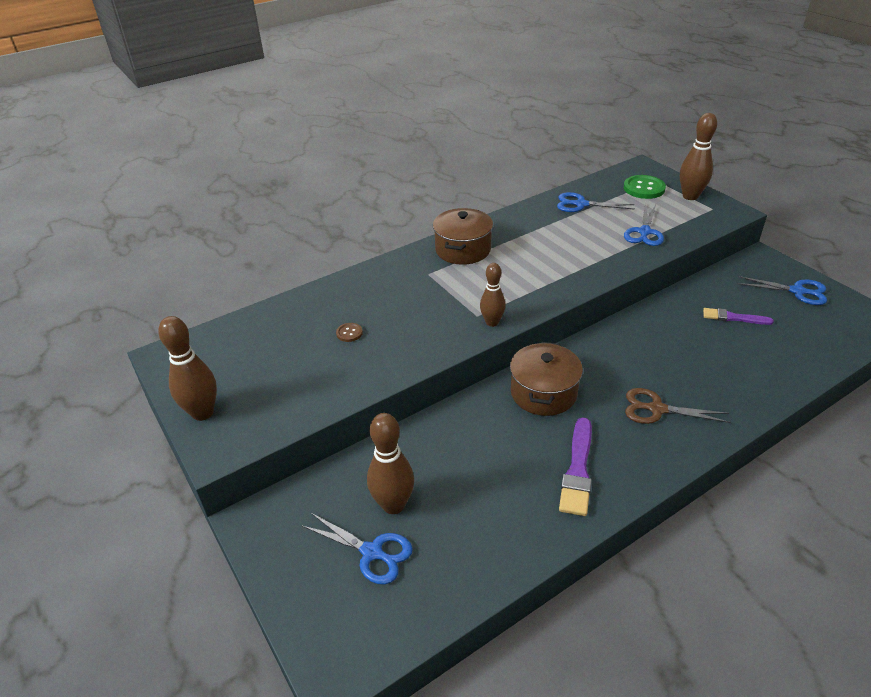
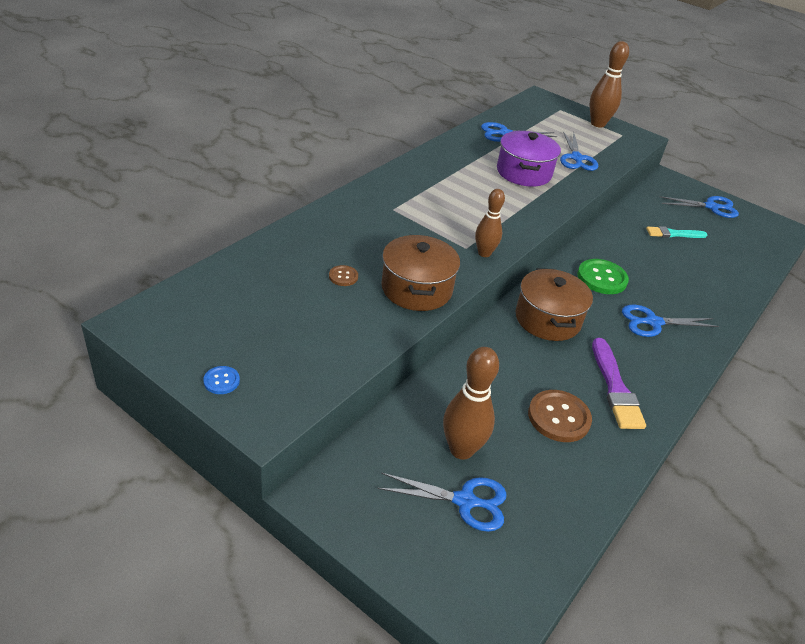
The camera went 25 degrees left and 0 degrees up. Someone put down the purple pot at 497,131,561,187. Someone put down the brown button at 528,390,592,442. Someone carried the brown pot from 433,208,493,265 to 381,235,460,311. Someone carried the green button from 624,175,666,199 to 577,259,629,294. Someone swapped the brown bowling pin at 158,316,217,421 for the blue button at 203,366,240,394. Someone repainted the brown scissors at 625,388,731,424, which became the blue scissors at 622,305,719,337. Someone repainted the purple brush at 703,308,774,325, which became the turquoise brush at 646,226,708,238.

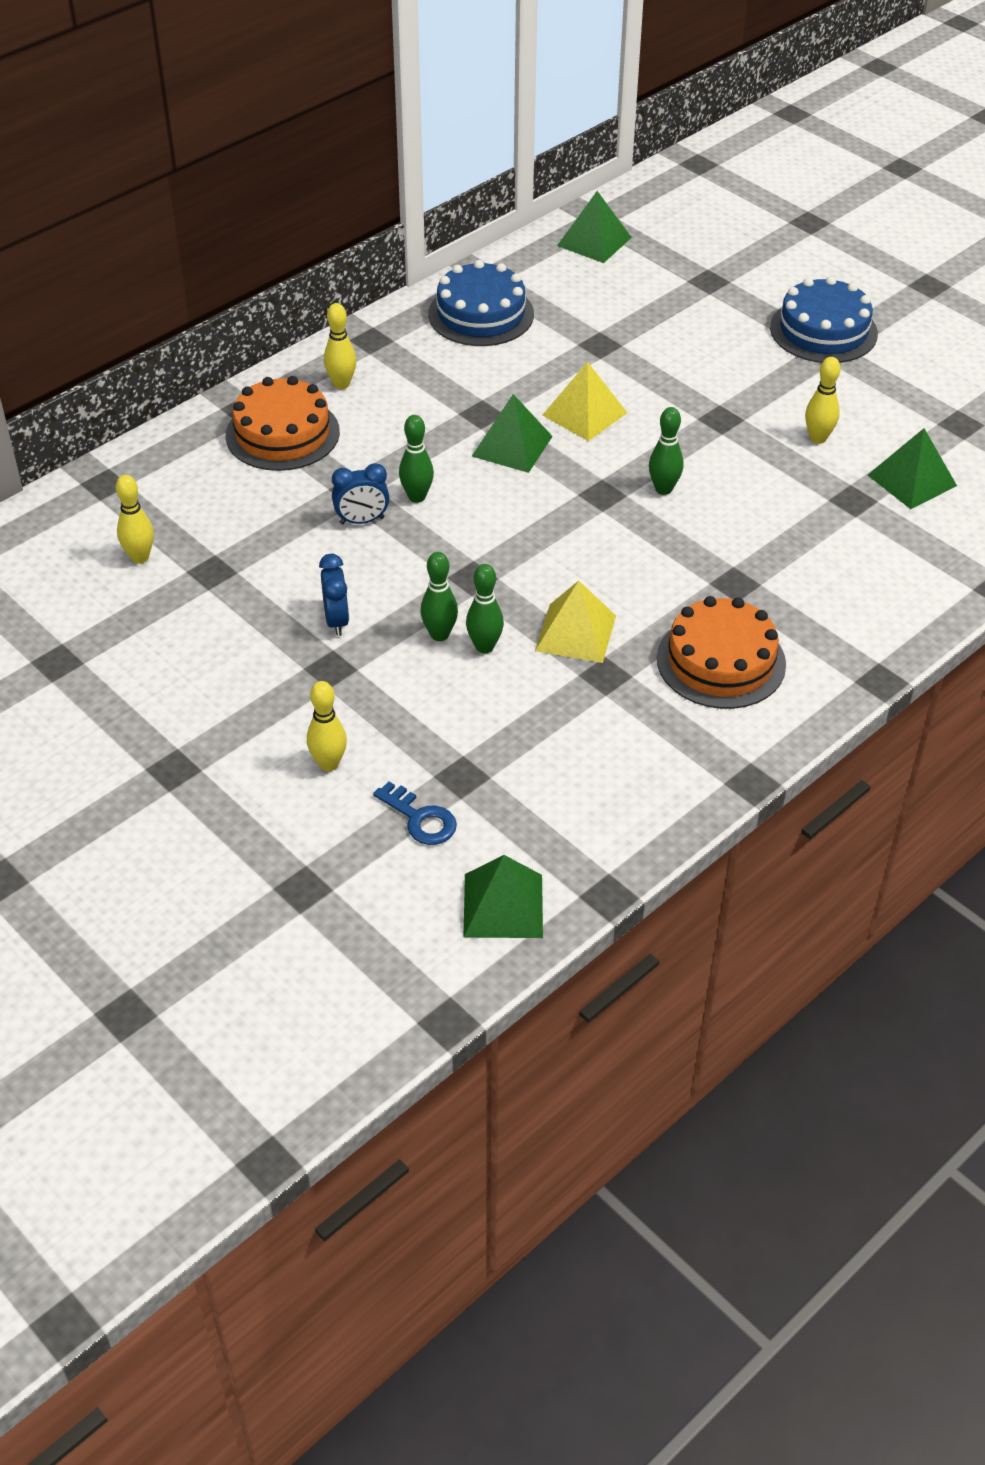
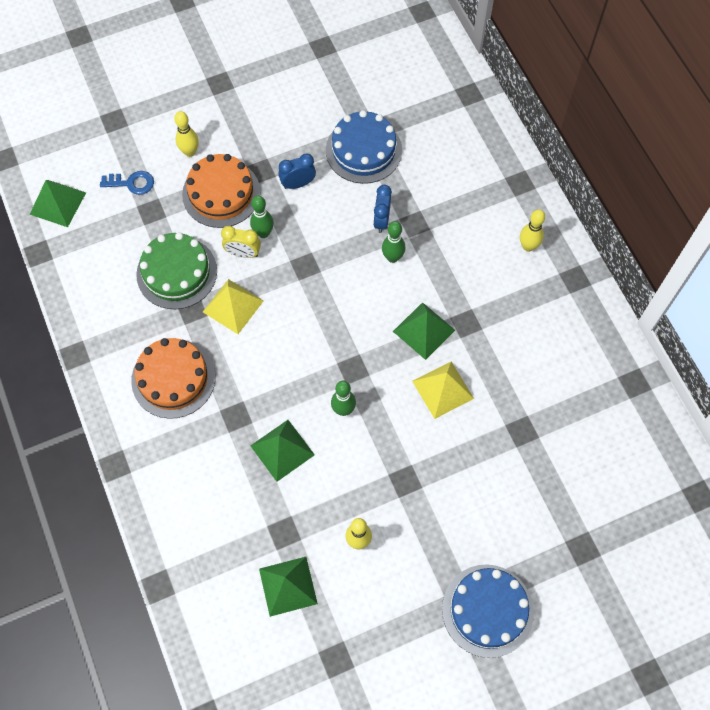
The camera went 110 degrees right and 20 degrees up. Someone took away the yellow bowling pin at 116,475,154,564. Someone put down the green cake at 136,232,217,309. Someone carried the orange cake from 226,376,340,471 to 182,154,260,228. Someone carried the blue cake from 428,260,534,346 to 326,110,402,184. Someone carried the green pyramid from 557,191,632,263 to 251,420,315,482. Someone swapped the green bowling pin at 466,564,504,653 for the yellow clock at 221,226,261,258. Someone rotated the blue clock at 319,554,349,636 by 150 degrees clockwise. Someone rotated the blue key at 373,781,457,845 by 150 degrees counterclockwise.

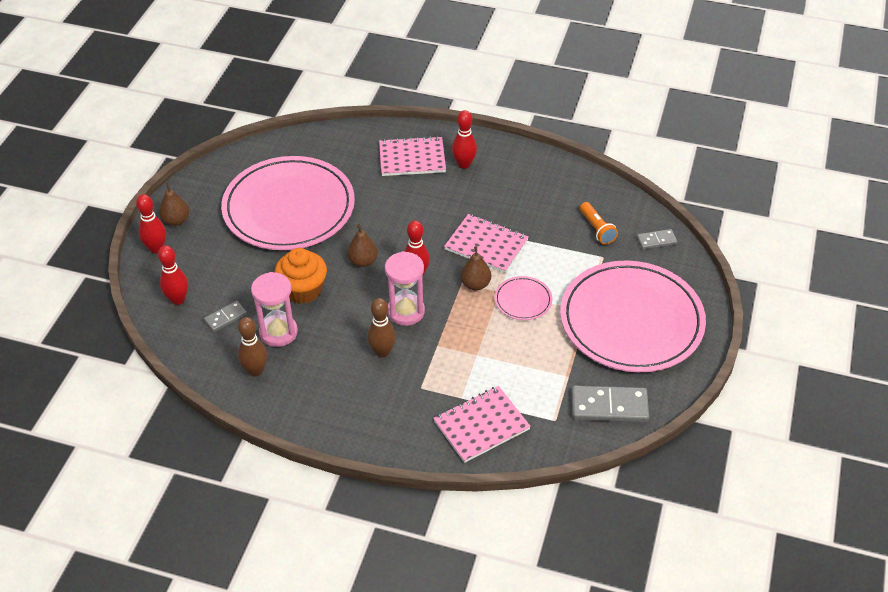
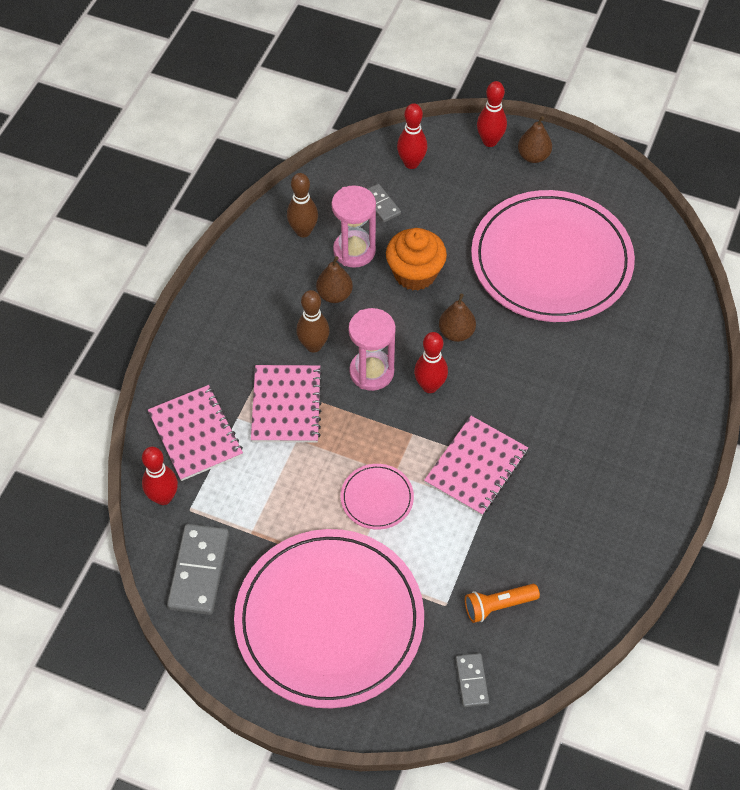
The camera went 95 degrees right and 10 degrees up. Someone carried the pink notebook from 379,136,446,176 to 251,365,323,443. Someone carried the red bowling pin from 452,110,477,169 to 142,447,178,505. Someone carried the brown pear from 460,246,491,290 to 316,256,353,303.

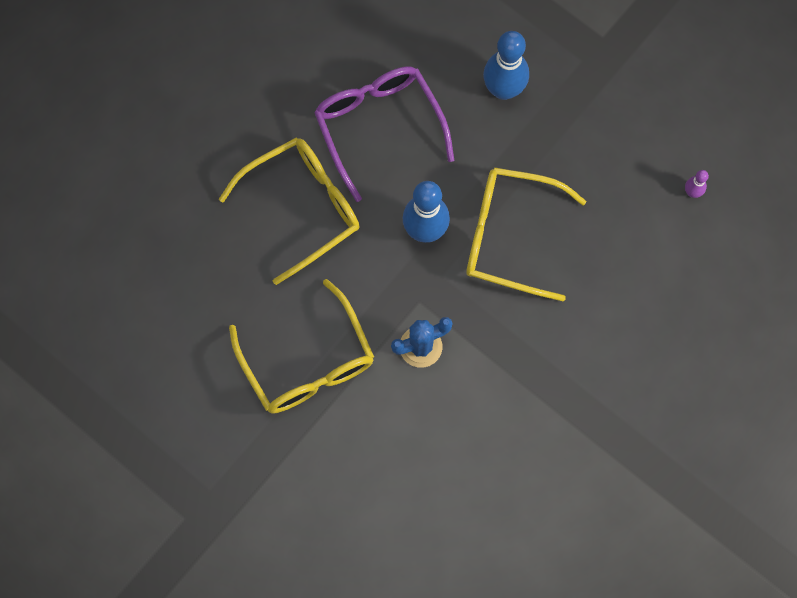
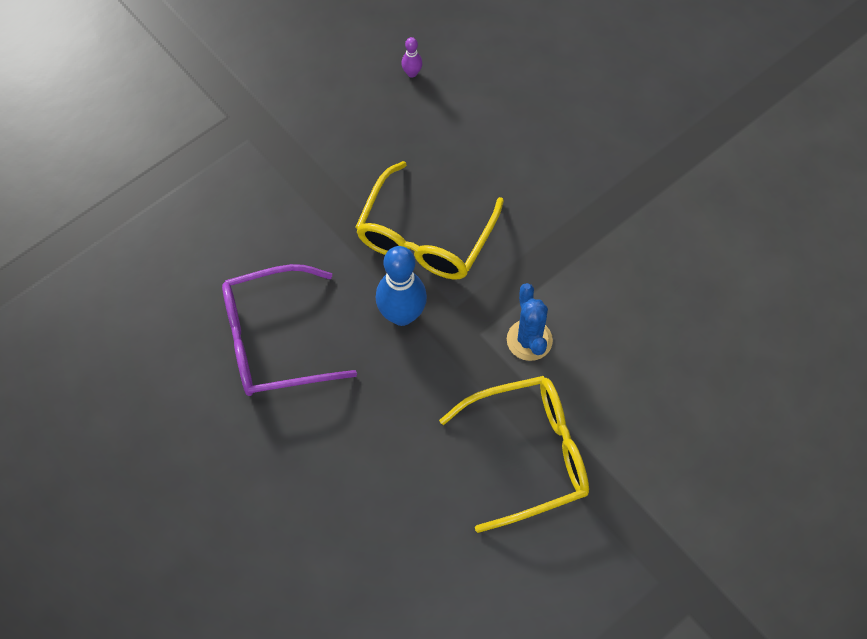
The camera went 80 degrees left and 10 degrees down. Someone took away the yellow glasses at 219,137,360,285. Someone took away the blue bowling pin at 483,31,529,100.

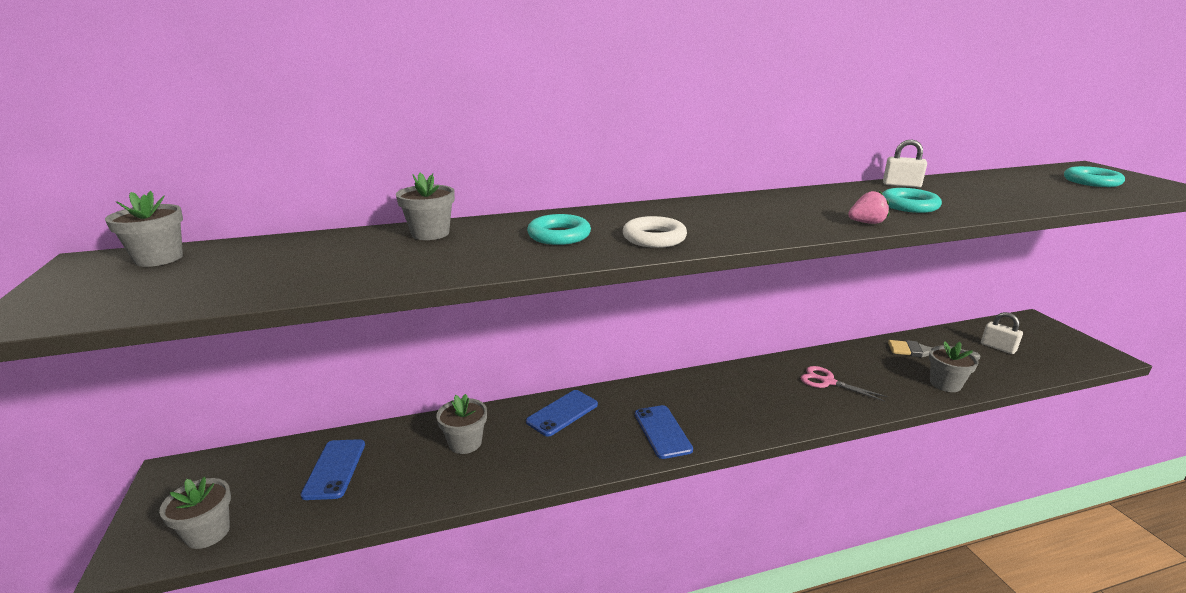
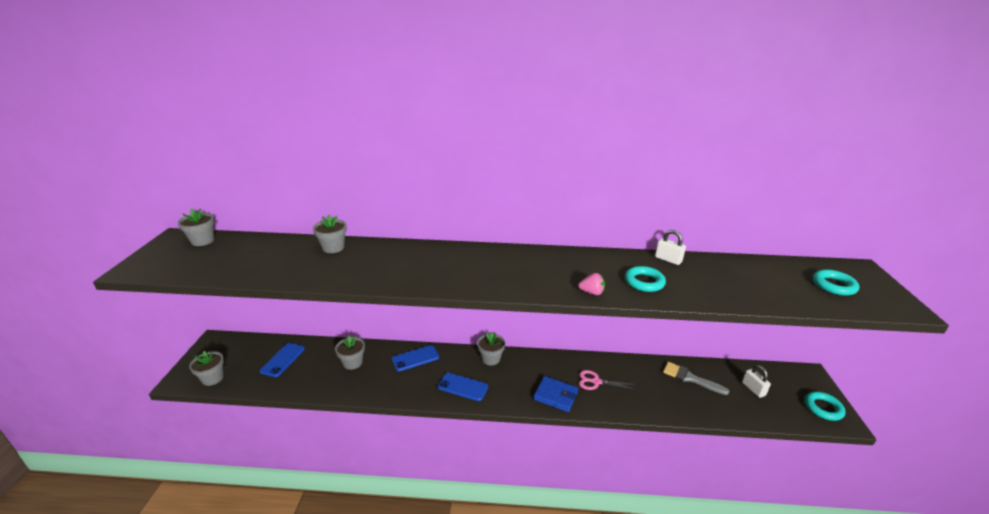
The camera went 20 degrees right and 5 degrees up. Someone took away the white ring at 623,216,687,248. Someone put down the blue wallet at 533,376,578,412. Someone carried the turquoise ring from 527,214,591,245 to 805,391,846,421. Someone carried the grey flower pot from 929,341,979,392 to 477,332,505,366. Someone rotated the blue phone at 635,405,693,459 by 75 degrees counterclockwise. Someone rotated the pink scissors at 801,366,888,401 by 45 degrees counterclockwise.

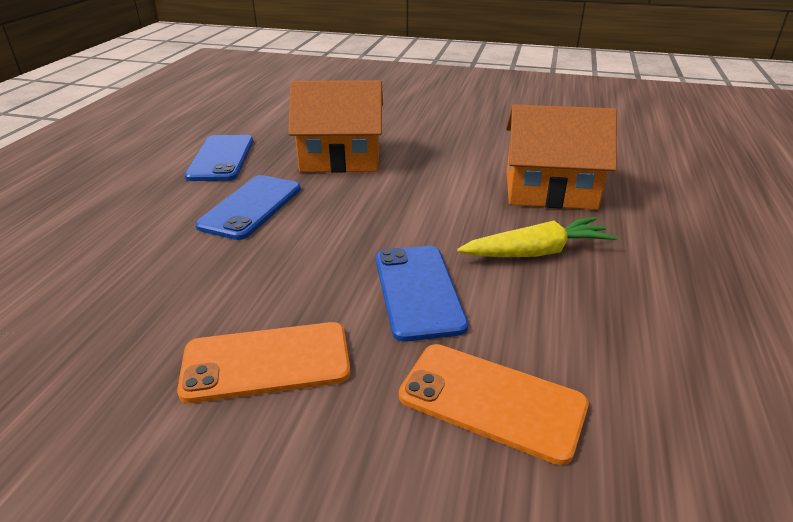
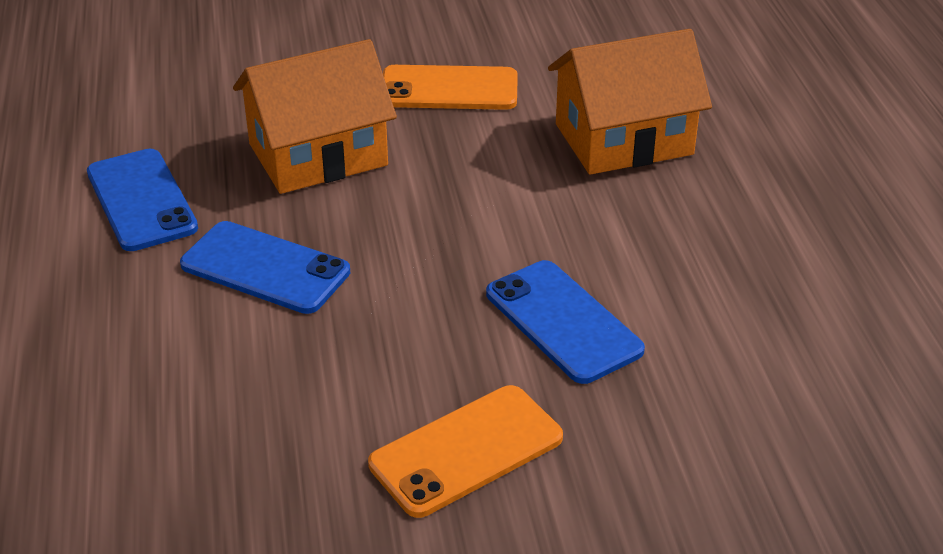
The camera went 25 degrees left and 5 degrees up. Someone took away the yellow carrot at 457,217,617,257. Someone carried the orange phone from 399,344,589,465 to 383,65,518,110. Someone rotated the blue phone at 195,175,301,240 by 60 degrees counterclockwise.

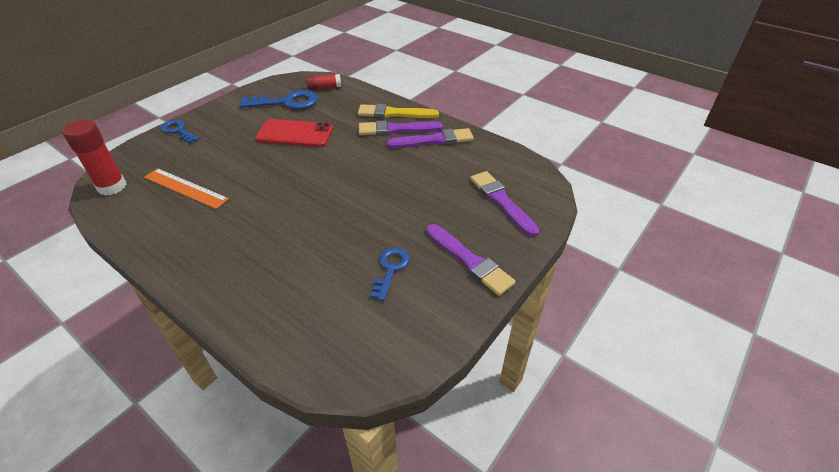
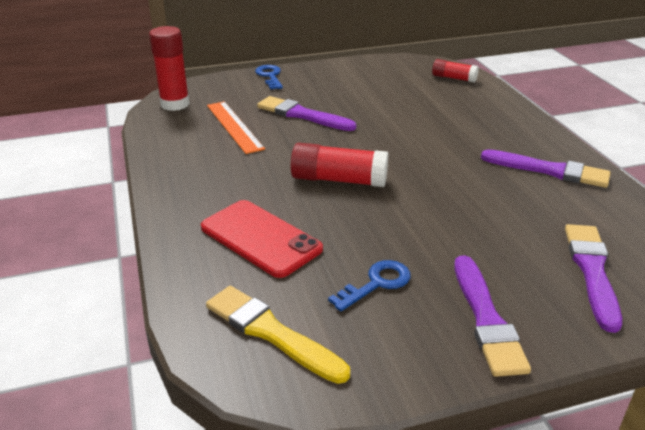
The camera went 35 degrees right and 10 degrees down. Someone took away the blue key at 240,90,318,109. Someone put down the red glue stick at 290,143,388,187. Someone carried the red phone from 255,119,333,147 to 201,200,323,278. Someone carried the yellow brush from 358,104,439,118 to 206,286,350,384. Someone carried the purple brush from 359,120,443,135 to 257,96,356,131.

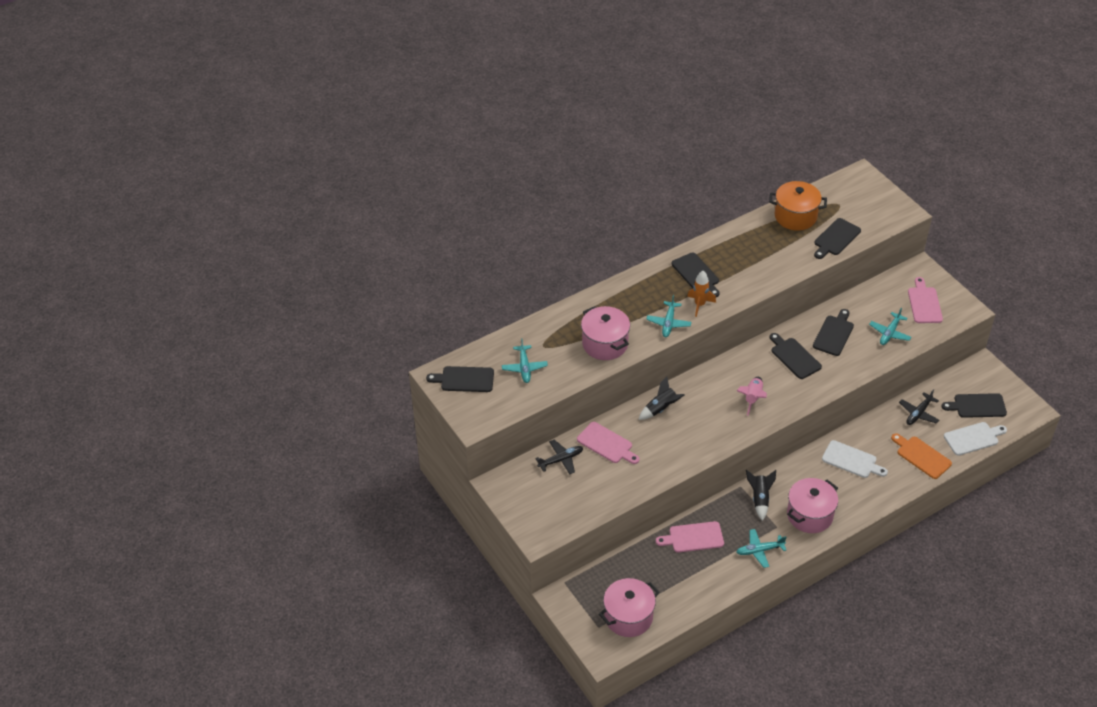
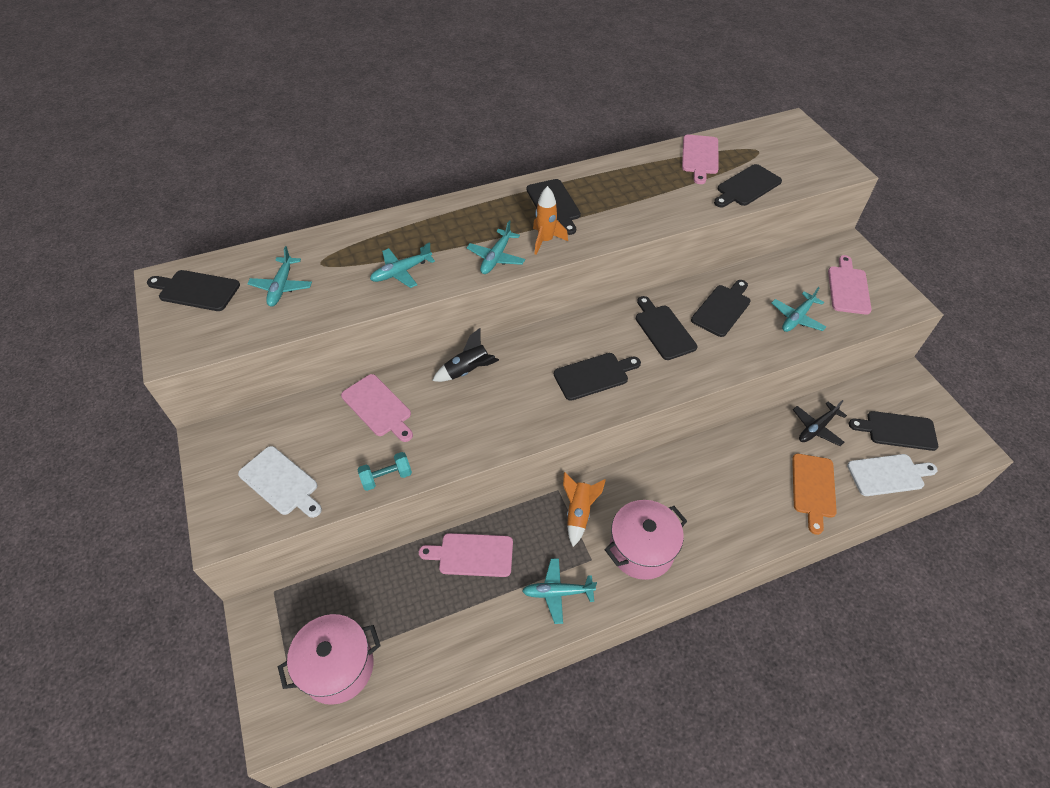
The camera went 10 degrees right and 5 degrees up. Someone took away the black plane at 535,440,583,474. Someone put down the turquoise dumbbell at 357,452,412,491. Someone carried the white cutting board from 822,440,888,478 to 238,446,322,518. Someone swapped the pink pot at 581,306,630,360 for the turquoise plane at 370,242,435,288. Someone swapped the pink rocket at 737,377,767,416 for the black cutting board at 554,353,641,401. Someone swapped the orange pot at 769,181,827,231 for the pink cutting board at 682,135,719,184. Someone repainted the black rocket at 746,470,776,521, which became the orange rocket at 563,472,606,547. Someone rotated the orange cutting board at 891,433,952,479 by 135 degrees counterclockwise.

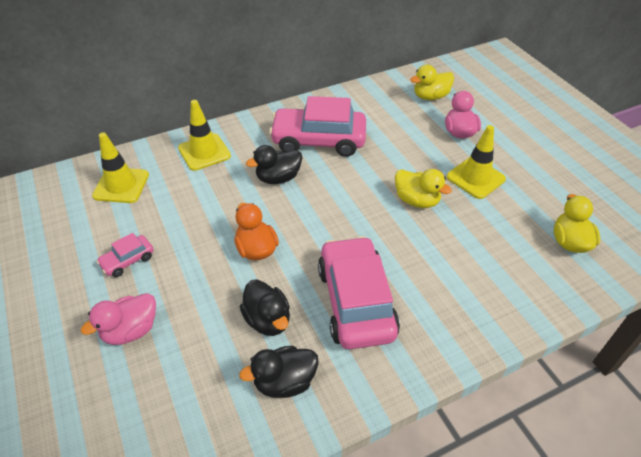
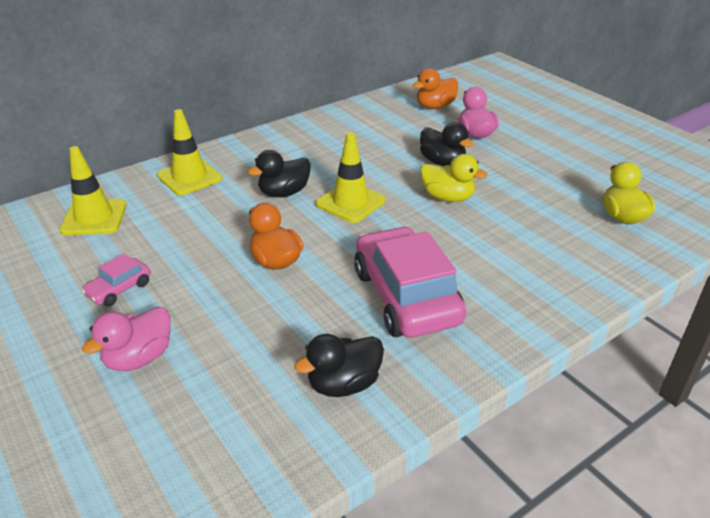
The camera went 10 degrees left and 10 degrees down. Someone took away the pink car at 269,96,366,157. Someone carried the black duck from 240,279,290,336 to 420,122,473,166. Someone carried the yellow traffic cone from 447,125,506,199 to 316,132,385,223. Someone repainted the yellow duck at 410,65,454,100, which became the orange duck at 412,68,458,109.

